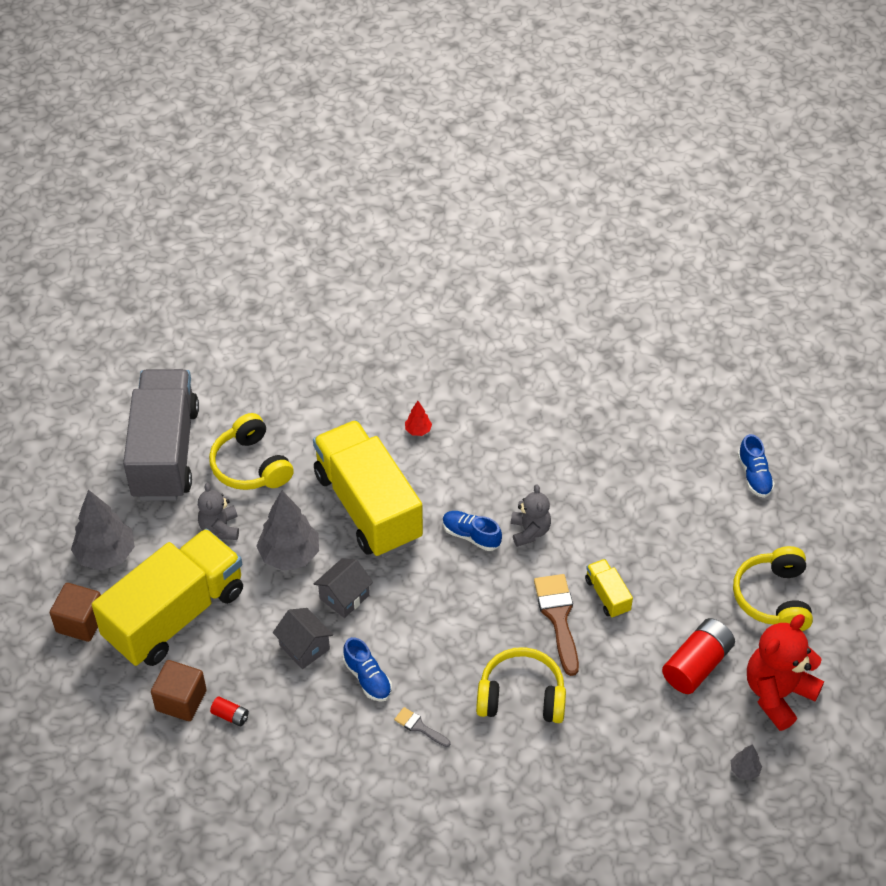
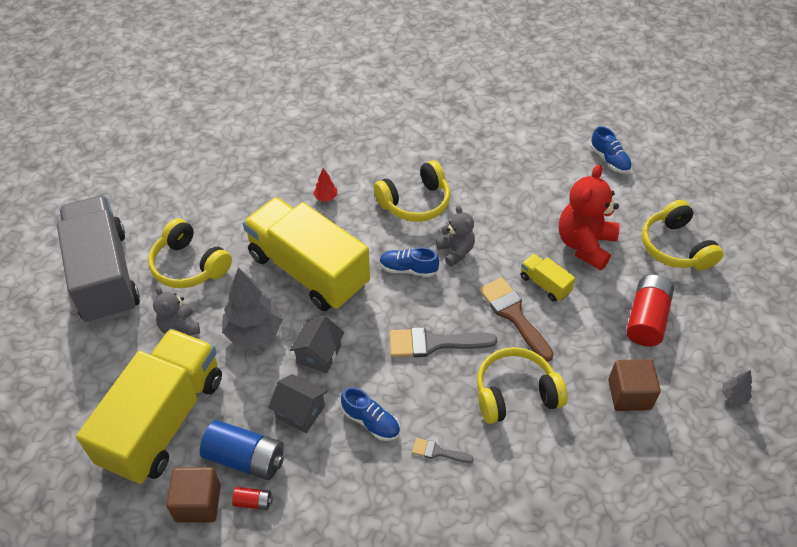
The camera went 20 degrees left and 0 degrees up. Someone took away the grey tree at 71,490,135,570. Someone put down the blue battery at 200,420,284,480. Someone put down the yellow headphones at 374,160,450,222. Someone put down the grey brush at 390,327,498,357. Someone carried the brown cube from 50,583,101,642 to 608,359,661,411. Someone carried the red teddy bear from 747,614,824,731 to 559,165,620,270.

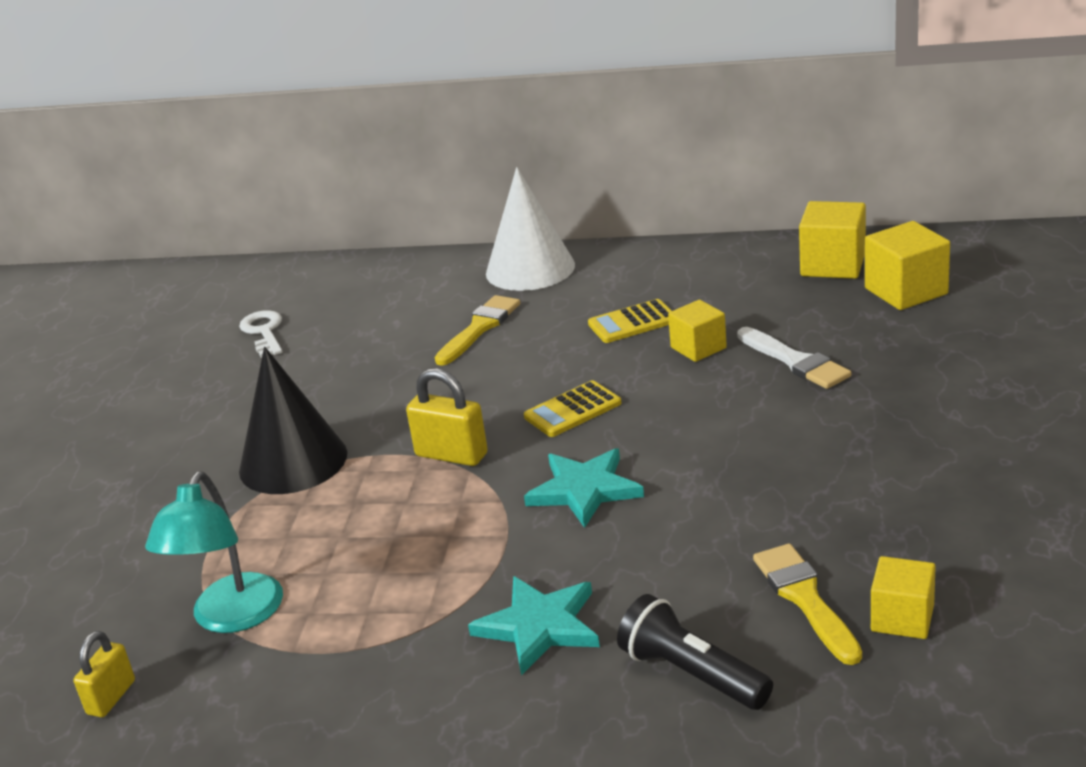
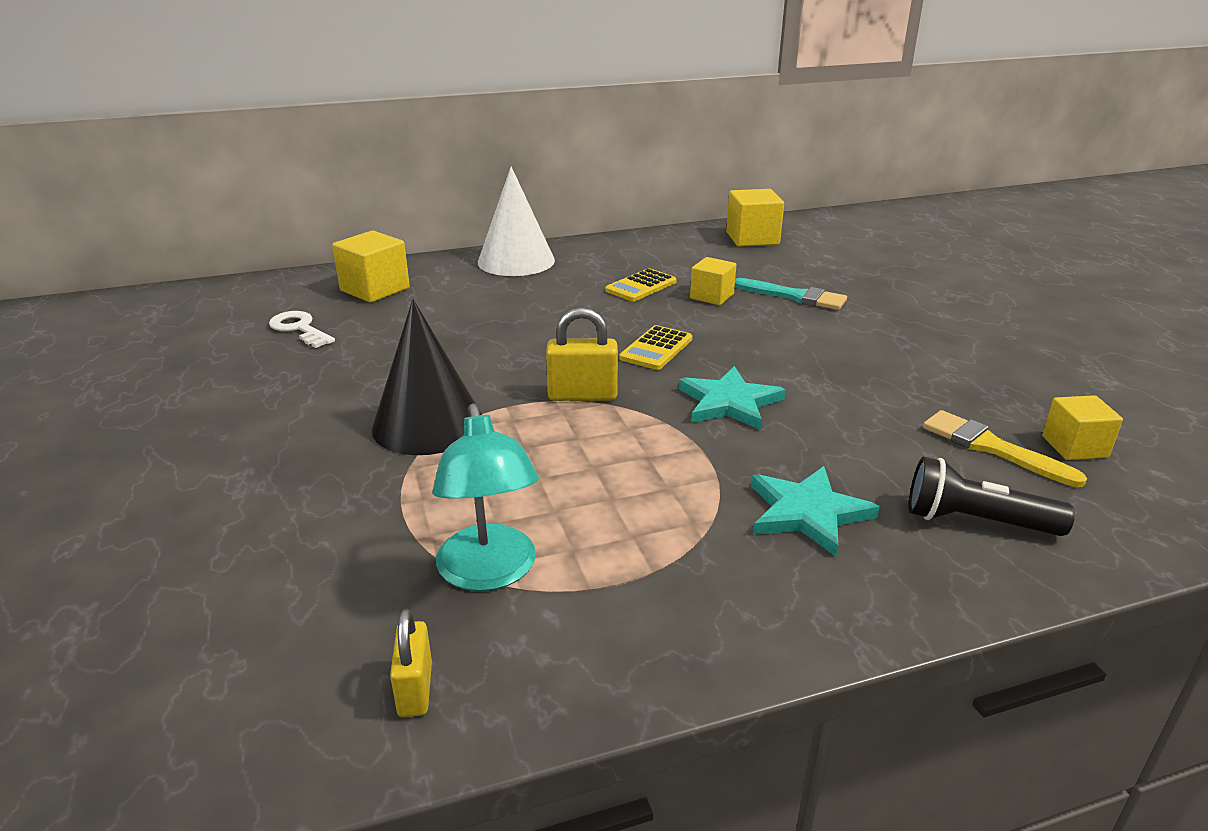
The camera went 30 degrees left and 0 degrees up. Someone took away the yellow brush at 435,295,520,366. Someone carried the yellow cube from 865,221,950,310 to 332,230,410,303. Someone repainted the white brush at 737,327,851,389, which became the turquoise brush at 735,278,847,310.

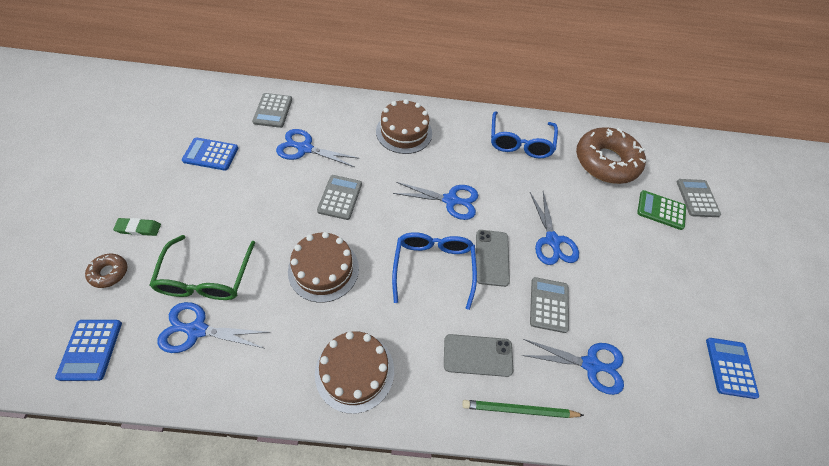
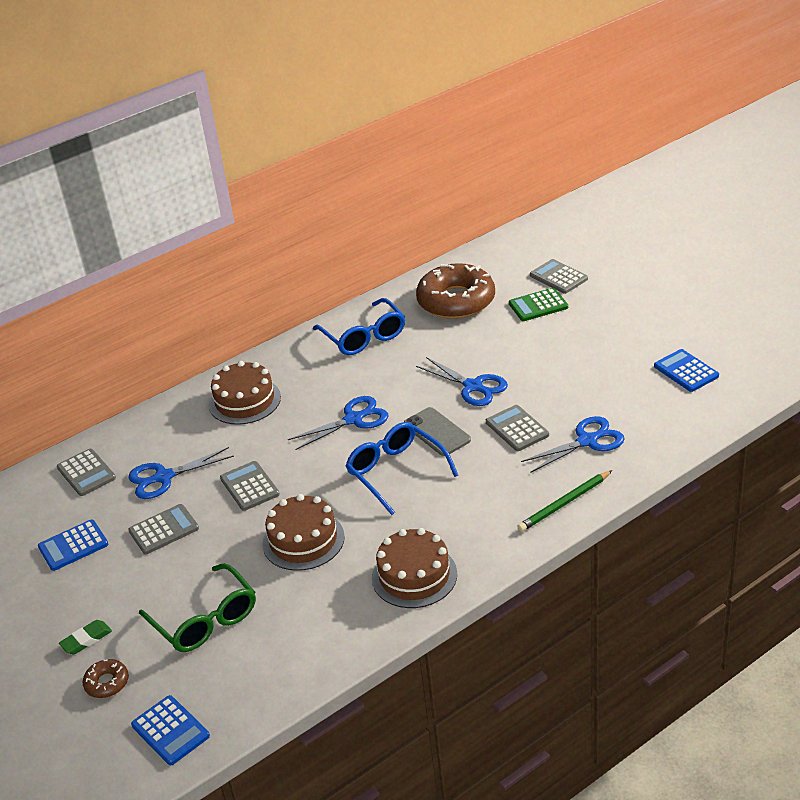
The camera went 30 degrees left and 20 degrees down. Someone took away the blue scissors at 158,302,270,353. Someone took away the grey phone at 444,334,513,377. Someone put down the grey calculator at 128,504,199,554.

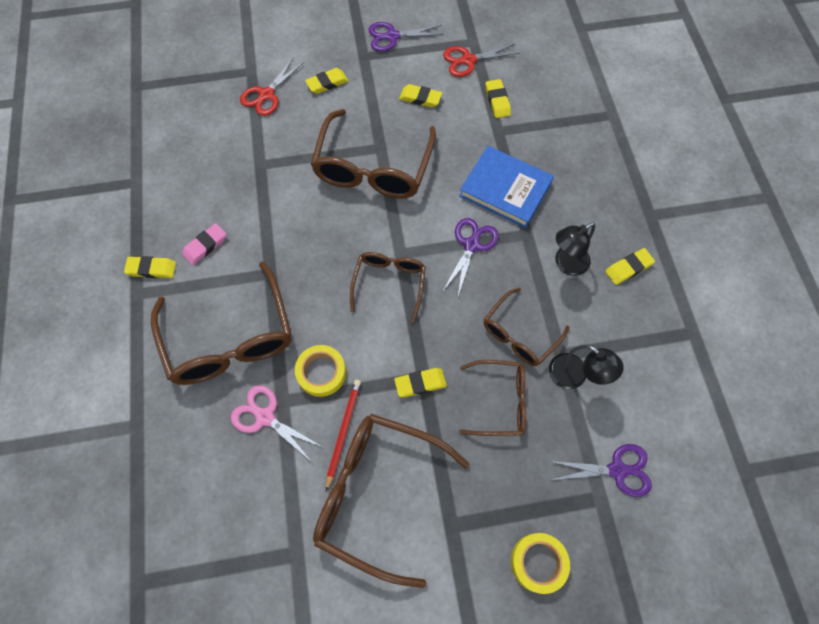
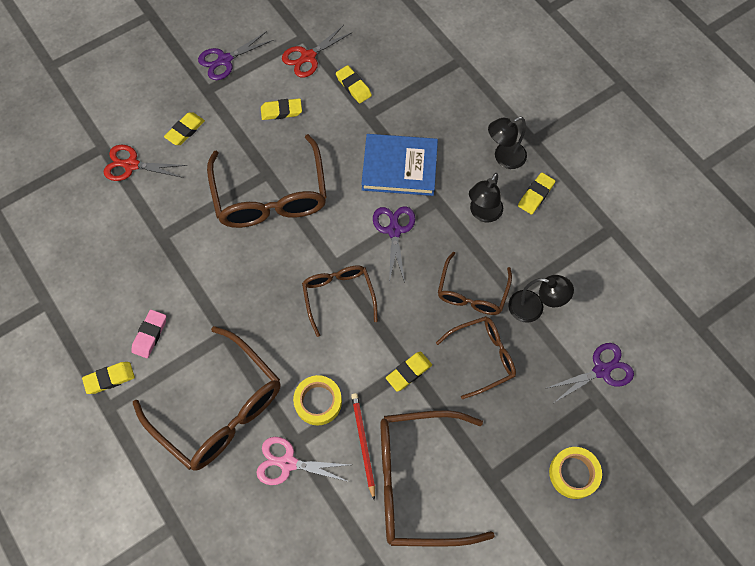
The camera went 25 degrees left and 0 degrees up. Someone put down the black lamp at 488,117,527,169. Someone rotated the red scissors at 240,57,304,116 by 90 degrees clockwise.

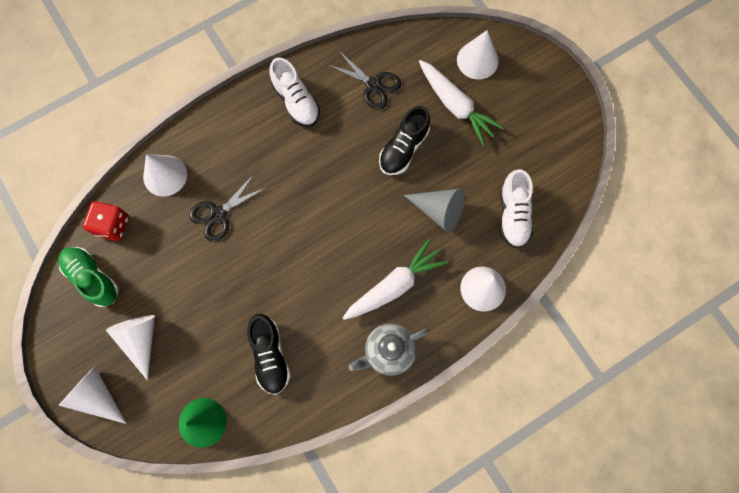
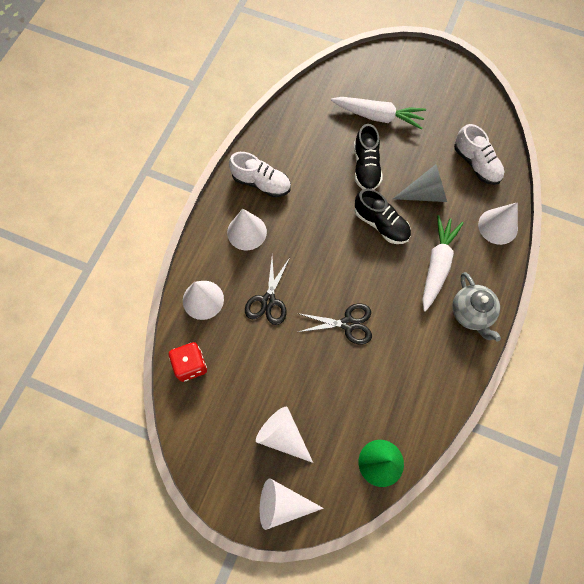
The camera went 35 degrees left and 5 degrees down. Someone took away the green shoe at 58,247,119,307. Someone carried the black shoe from 247,314,291,395 to 355,189,411,244. Someone carried the black scissors from 328,50,401,109 to 297,303,372,344. Someone carried the white cone from 457,30,499,79 to 227,209,267,250. Someone rotated the grey teapot at 348,323,429,376 by 45 degrees counterclockwise.

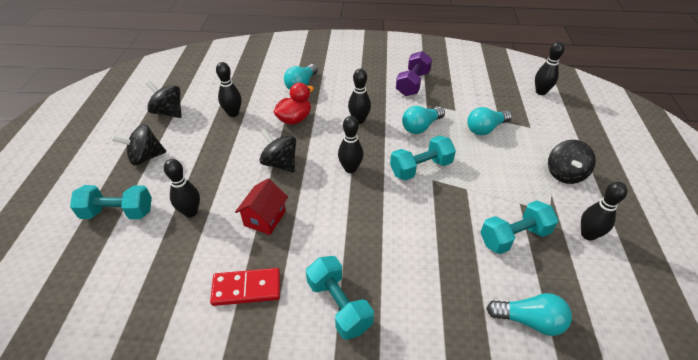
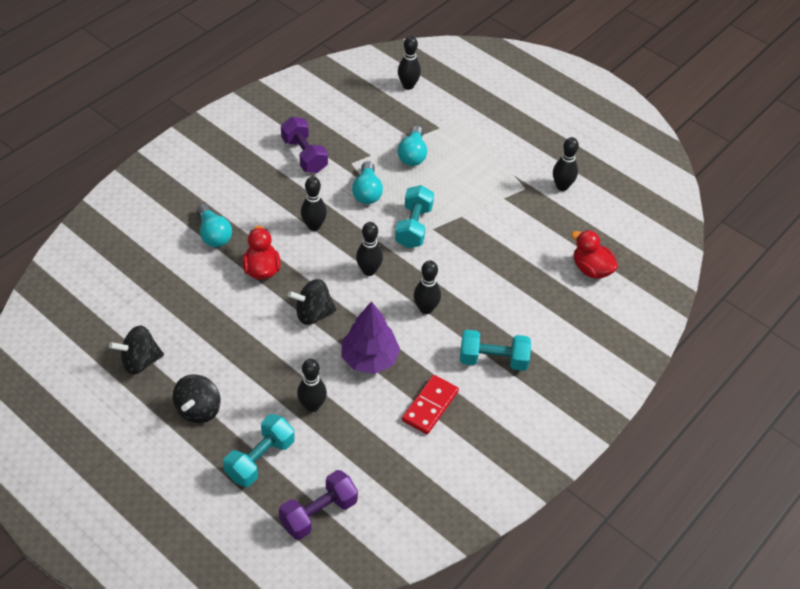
The camera went 55 degrees left and 5 degrees up. Someone took away the turquoise dumbbell at 480,200,559,254. Someone took away the black spinning top at 548,140,596,184. Someone put down the purple dumbbell at 279,470,358,540. Someone carried the black bowling pin from 216,62,241,117 to 414,260,441,314. Someone swapped the red house at 235,178,288,235 for the purple tree at 341,301,400,374. Someone swapped the turquoise light bulb at 486,293,572,336 for the red duck at 571,230,618,279.

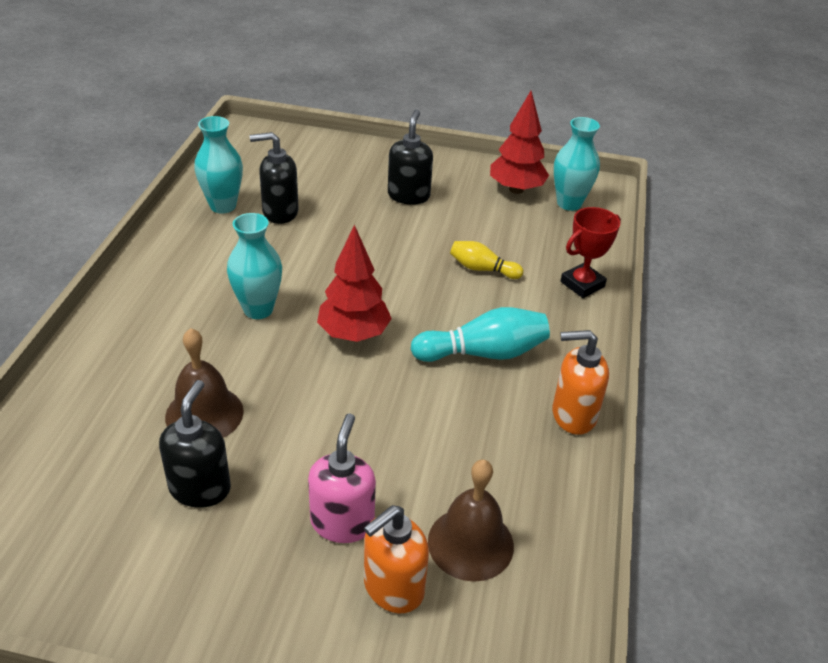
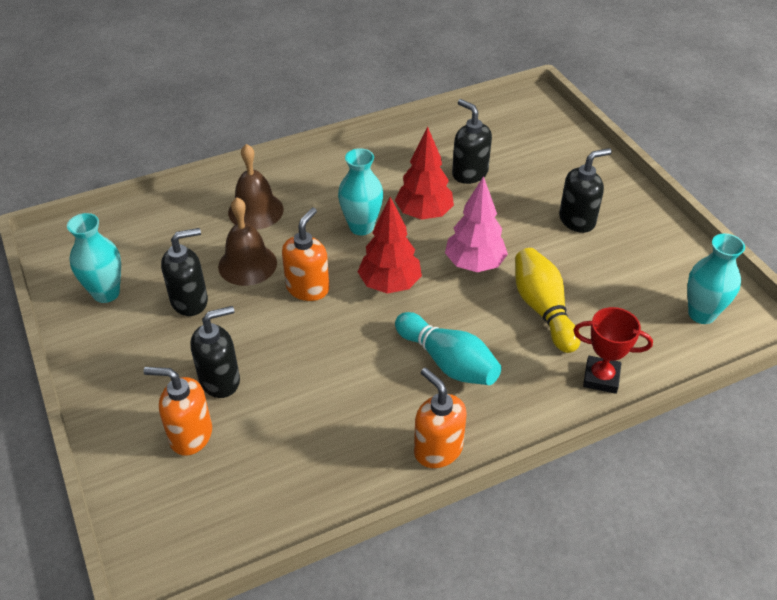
The camera went 55 degrees right and 5 degrees up. Someone put down the orange soap dispenser at 282,208,329,301. Someone put down the pink tree at 445,176,508,272. Someone carried the turquoise vase from 194,116,243,214 to 67,213,121,303. Someone carried the brown bell from 428,459,514,582 to 228,144,284,230. Someone carried the red tree from 490,91,549,194 to 395,126,454,220. Someone repainted the pink soap dispenser at 308,413,376,543, which became the black soap dispenser at 190,306,240,398. Someone scaled the yellow bowling pin at 450,241,523,279 by 1.64.

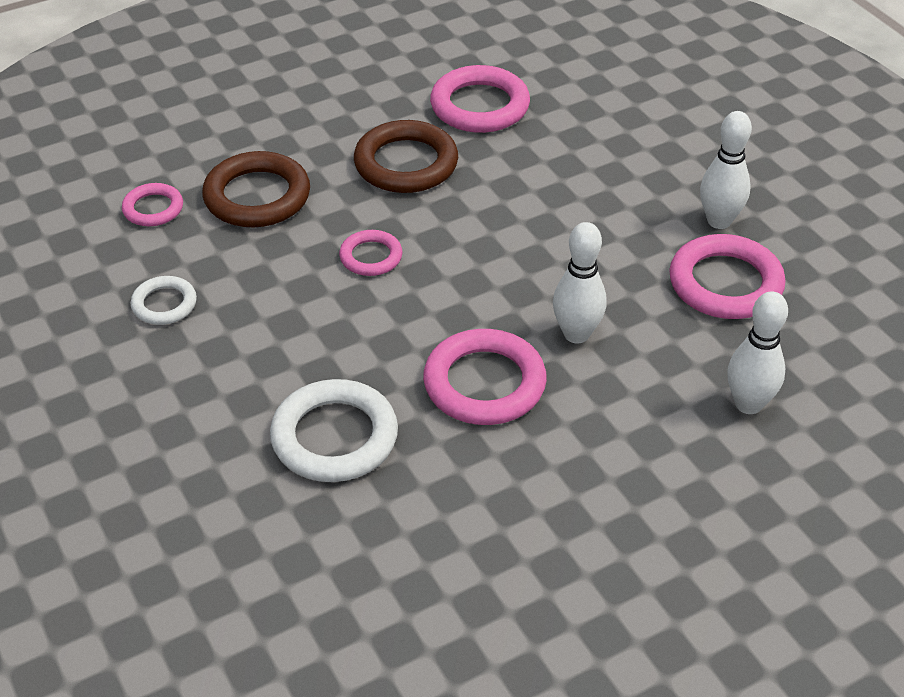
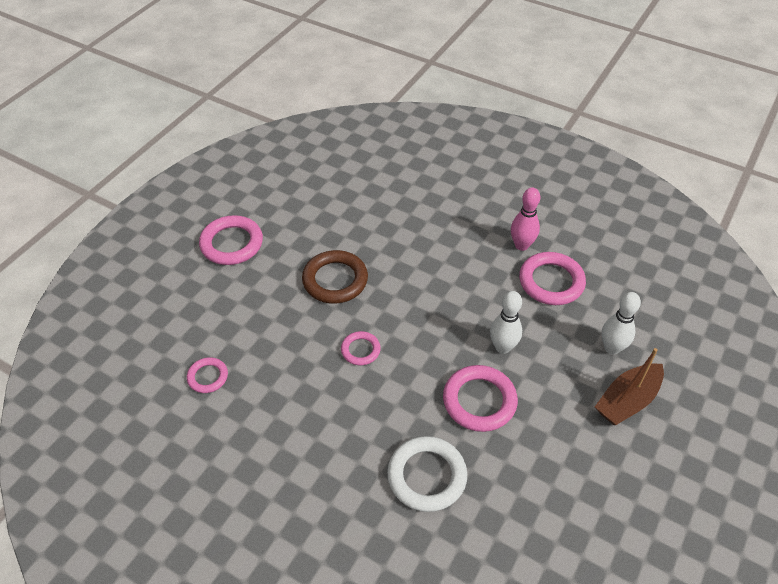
The camera went 30 degrees left and 5 degrees up. Someone took away the white ring at 130,276,197,325. Someone took away the brown ring at 202,151,310,227. Someone put down the brown boat at 595,348,664,425. Someone carried the pink ring from 430,65,530,133 to 199,215,263,265. Someone repainted the white bowling pin at 700,111,752,229, which became the pink bowling pin at 511,187,540,251.

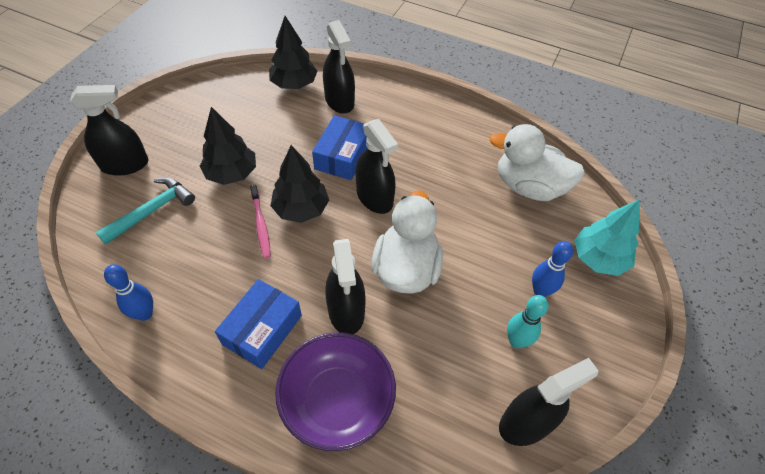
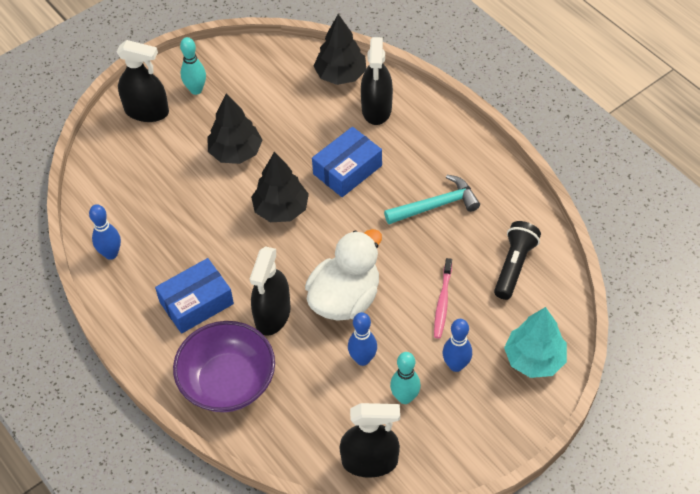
The camera went 30 degrees right and 0 degrees up. Someone took away the black spray bottle at 355,119,398,214. Someone put down the turquoise bowling pin at 180,37,206,95. Someone put down the blue bowling pin at 348,312,377,366. Someone carried the turquoise hammer from 96,177,195,245 to 384,175,480,224. Someone carried the pink toothbrush from 250,185,271,259 to 434,258,452,339. Someone swapped the white duck at 489,124,585,201 for the black flashlight at 494,221,541,300.

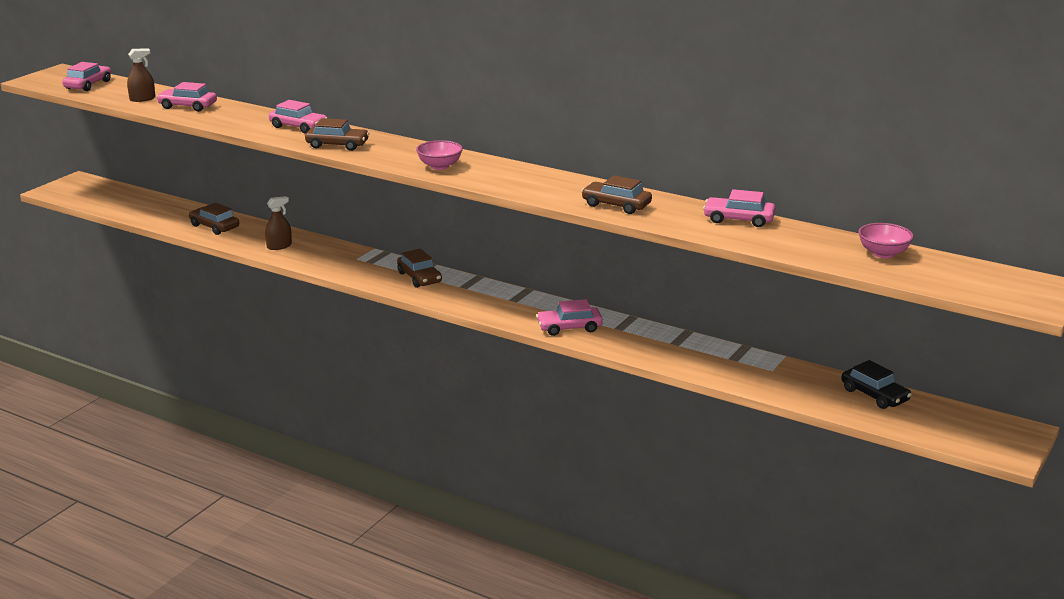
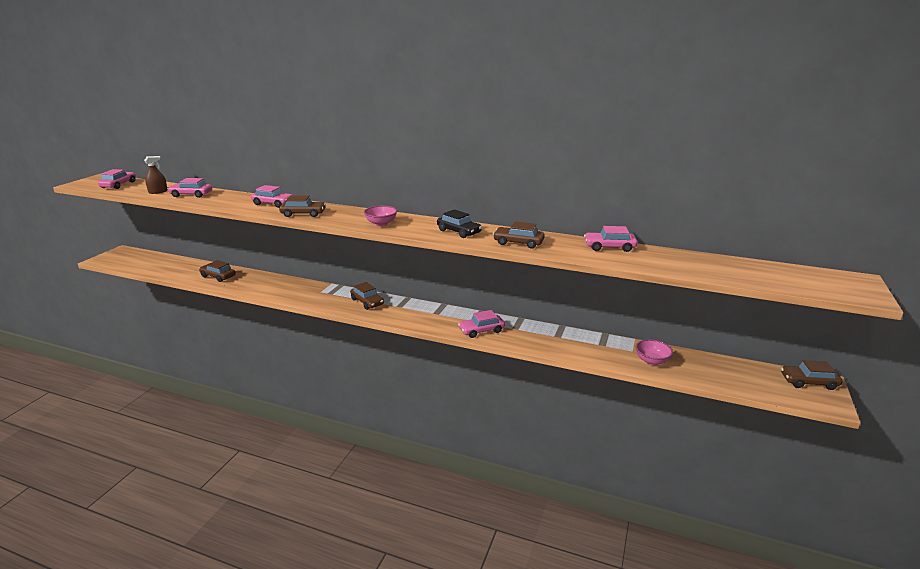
The camera went 10 degrees left and 0 degrees up. Someone took away the brown spray bottle at 265,196,292,250. Someone put down the brown car at 781,360,843,390. Someone carried the black car from 841,360,912,409 to 437,210,482,238. Someone carried the pink bowl from 858,223,914,258 to 636,339,673,365.

